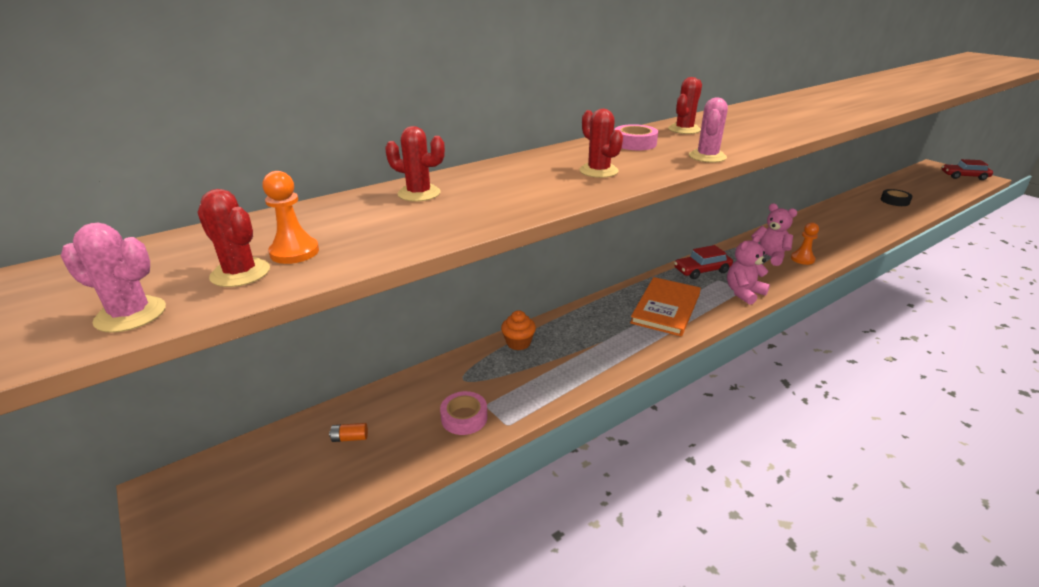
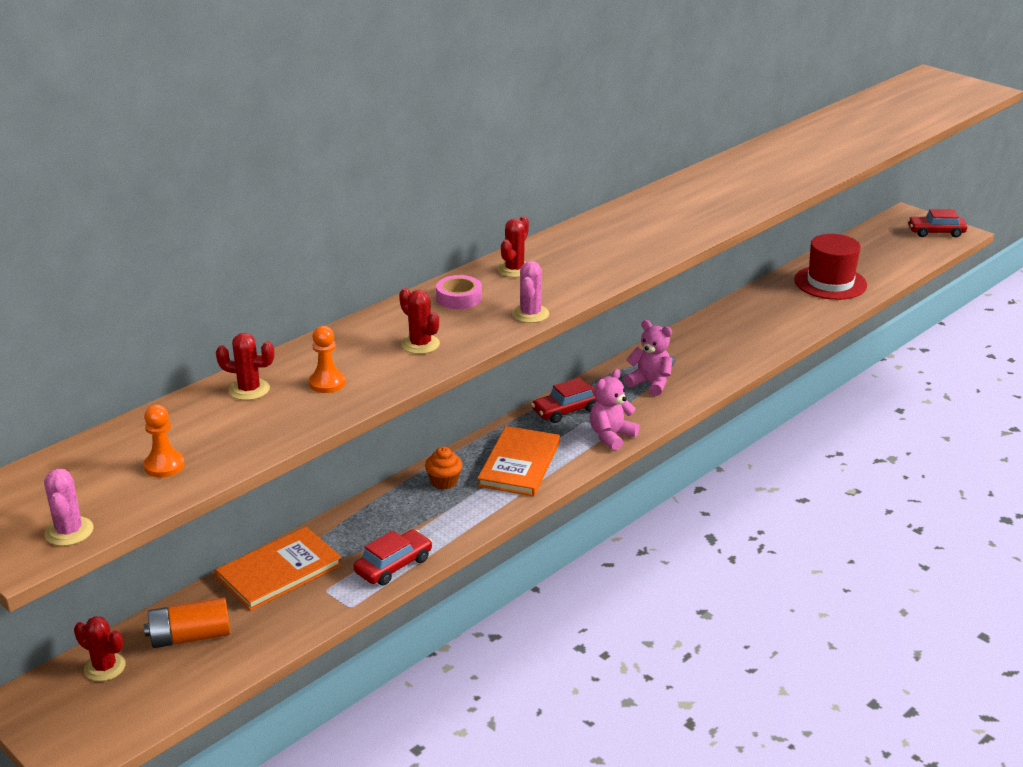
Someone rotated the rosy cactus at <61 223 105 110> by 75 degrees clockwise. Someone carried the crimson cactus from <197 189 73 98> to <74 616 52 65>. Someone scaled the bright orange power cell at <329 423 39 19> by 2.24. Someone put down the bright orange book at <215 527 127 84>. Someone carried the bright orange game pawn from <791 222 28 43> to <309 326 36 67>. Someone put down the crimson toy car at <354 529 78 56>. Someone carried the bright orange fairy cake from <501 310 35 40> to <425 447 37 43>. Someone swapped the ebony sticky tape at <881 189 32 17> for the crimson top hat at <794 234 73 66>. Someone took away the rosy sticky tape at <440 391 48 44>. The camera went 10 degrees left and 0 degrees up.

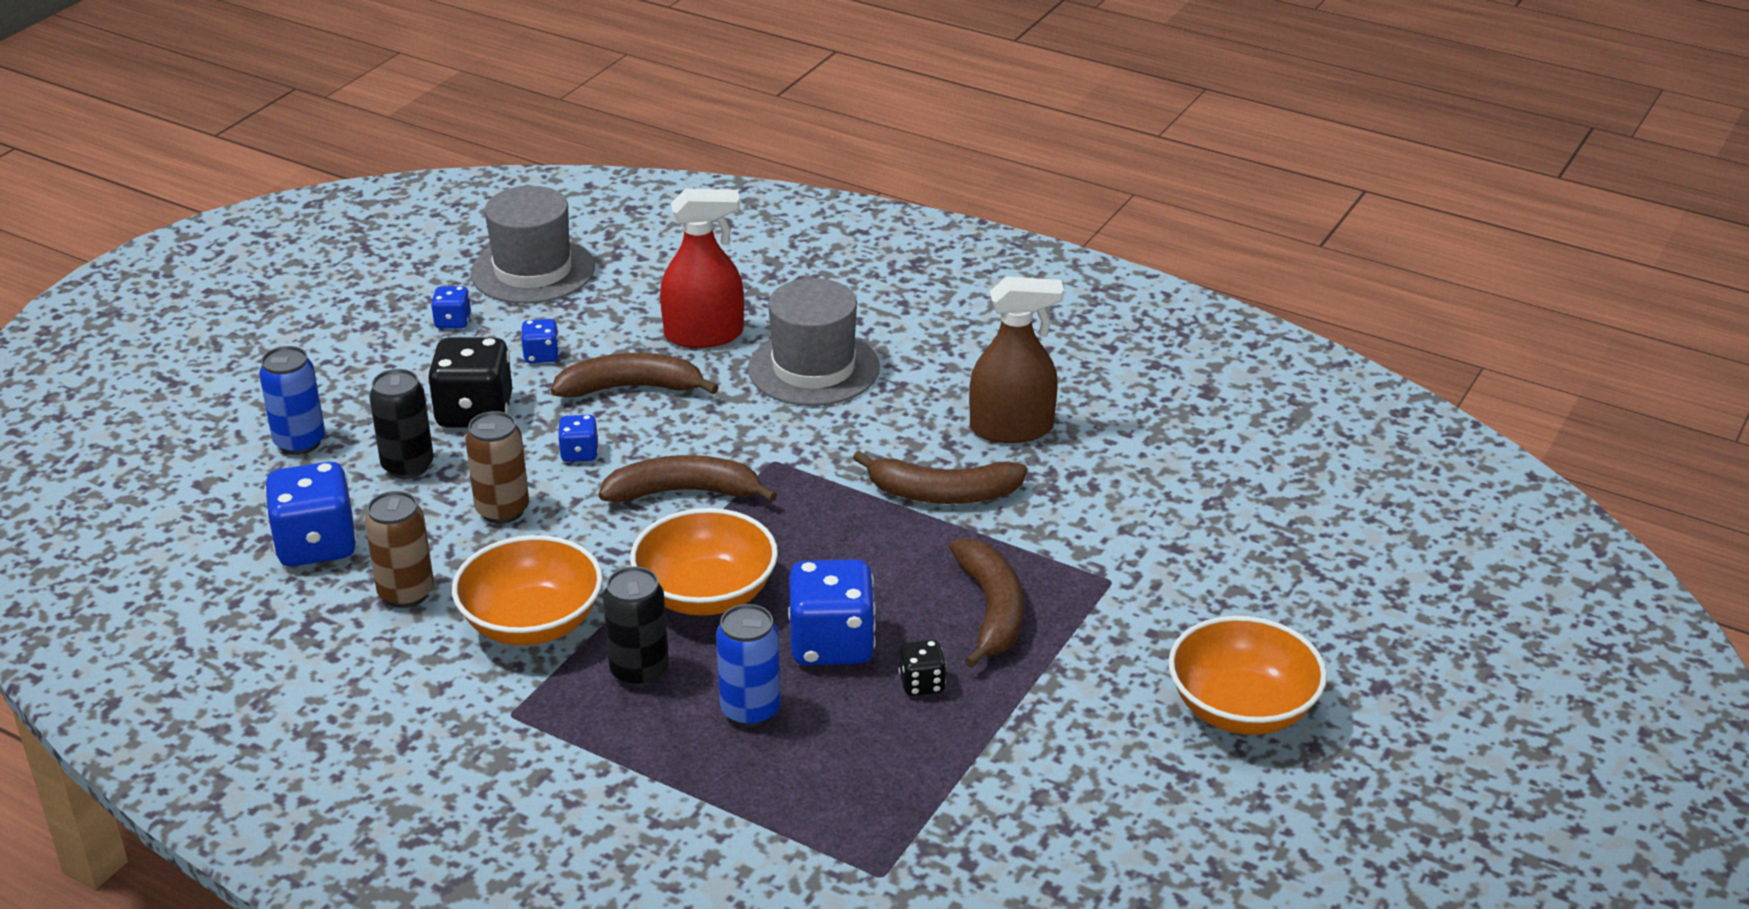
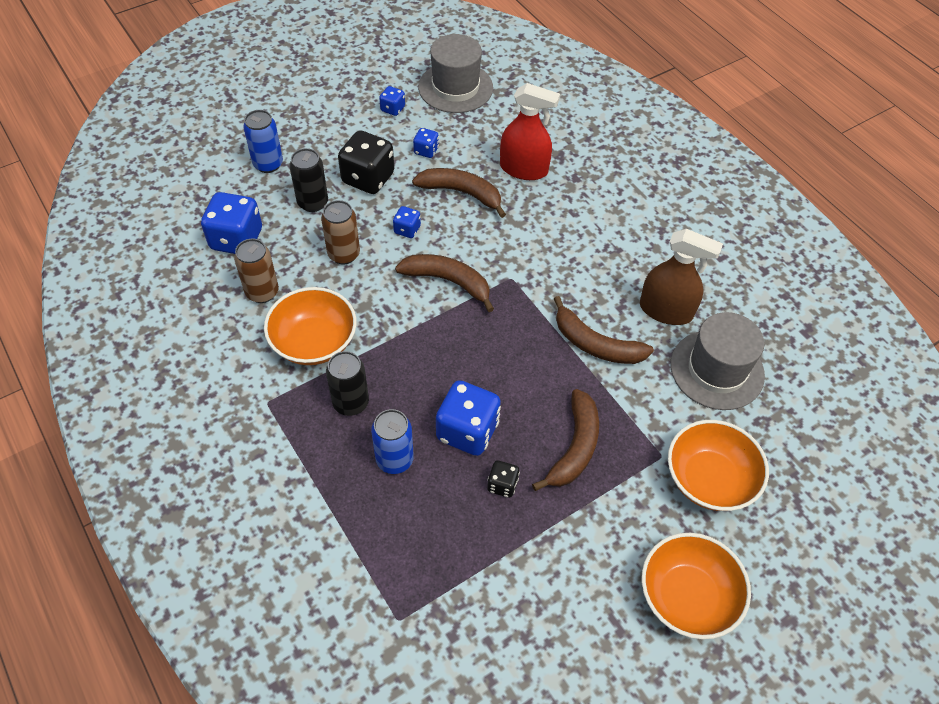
Someone carried the bright orange deep dish from <630 508 148 108> to <668 420 101 91>. Someone carried the ash-grey top hat from <748 278 132 128> to <670 312 95 98>. The camera went 25 degrees right and 20 degrees up.

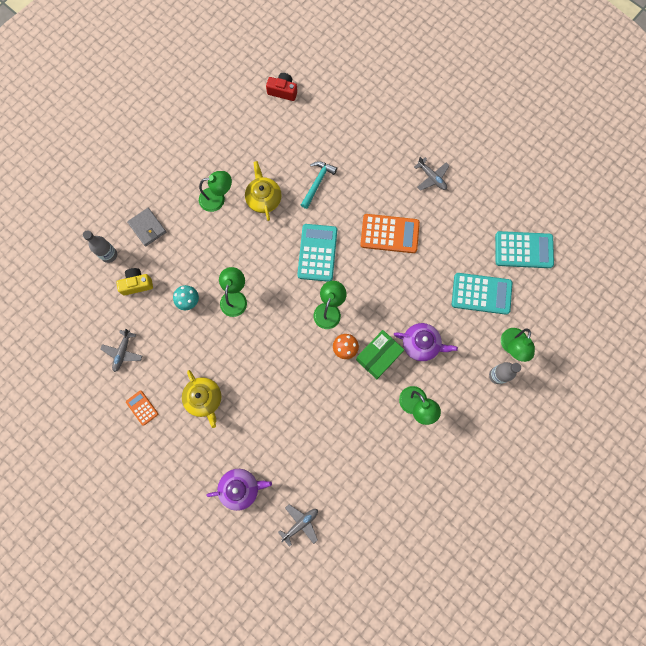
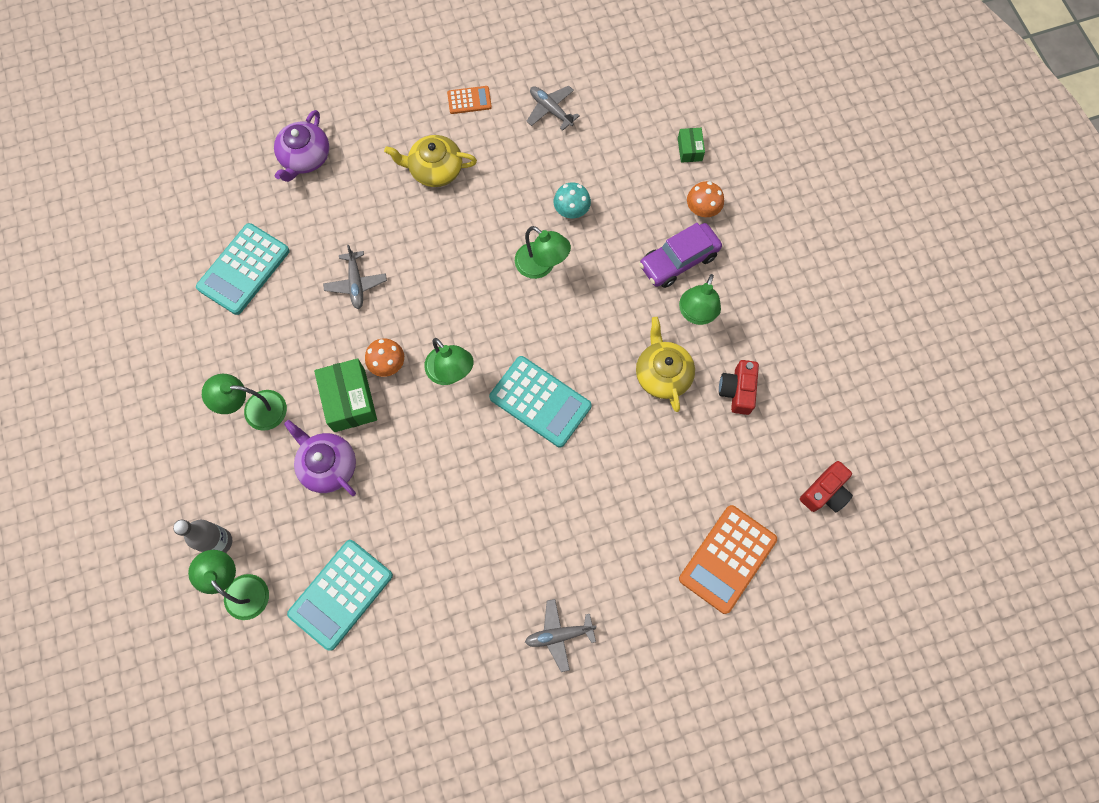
Someone carried the aqua calculator from <495 231 59 37> to <196 223 94 92>. Someone rotated the violet teapot at <394 323 64 38> by 90 degrees clockwise. Someone carried the ash-grey toy plane from <278 504 40 43> to <323 245 64 64>. Someone rotated the bright yellow teapot at <245 161 37 60> by 120 degrees counterclockwise. Someone put down the violet toy car at <639 223 83 65>. Someone swapped the ash-grey flask at <83 231 34 32> for the green parcel at <678 128 27 35>. Someone carried the bright orange calculator from <360 214 60 39> to <679 505 98 109>. Someone swapped the ash-grey card wallet at <127 208 39 39> for the bright orange toadstool at <687 181 37 36>. Someone put down the crimson camera at <719 360 40 55>. Someone took away the bright yellow camera at <116 268 37 28>. Someone took away the aqua claw hammer at <301 161 36 48>. The camera went 120 degrees right and 5 degrees down.

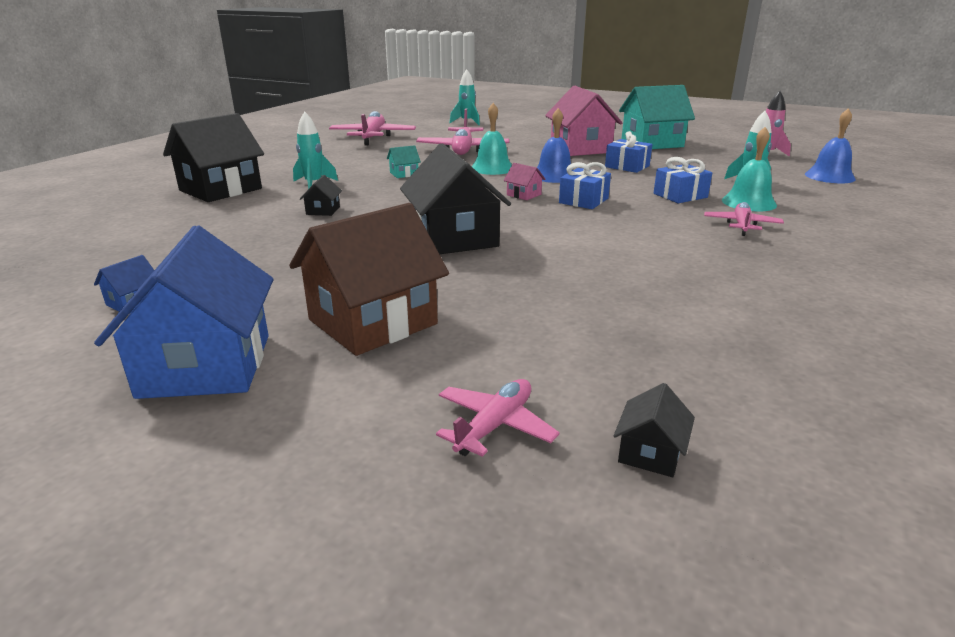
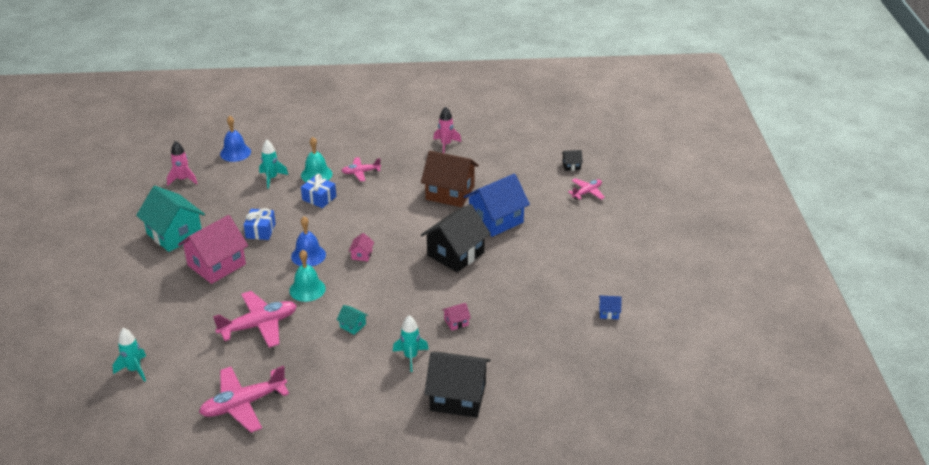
Someone carried the russet toy house from <289 203 160 153> to <421 151 58 56>. Someone put down the rosy spaceship at <433 107 28 46>. Someone repainted the ebony toy house at <300 175 42 41>, which became the rosy toy house at <442 303 29 28>. Someone carried the cobalt toy house from <94 225 180 174> to <464 174 66 63>. Someone rotated the rosy toy plane at <436 379 124 78> by 135 degrees clockwise. Someone took away the cobalt gift at <559 162 52 47>. The camera went 120 degrees left and 10 degrees up.

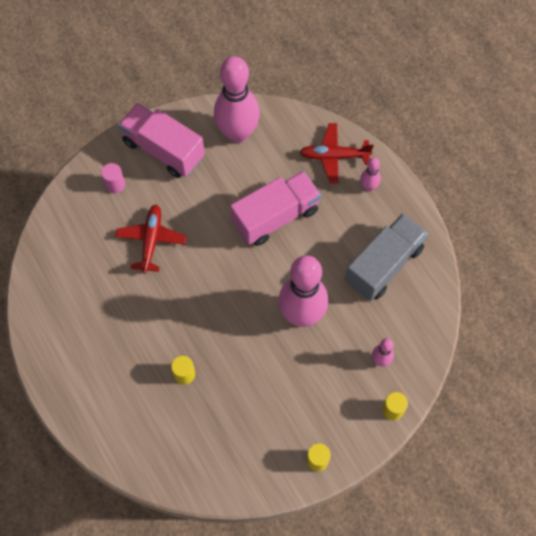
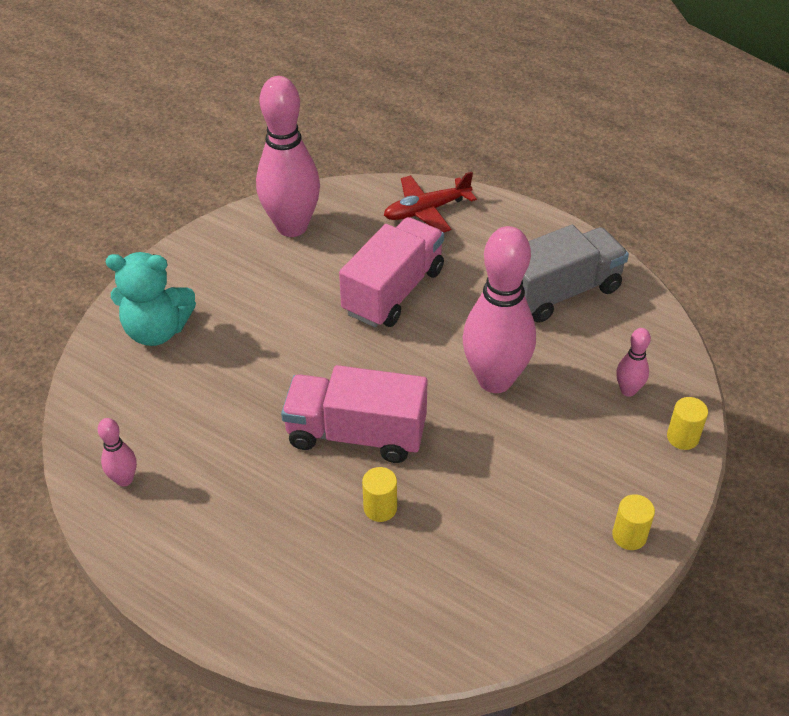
Someone carried the rosy tenpin from <360 157 21 35> to <98 418 39 69>. Someone swapped the rosy cylinder at <101 163 24 30> for the aqua teddy bear at <106 252 90 94>. Someone carried the rosy truck from <118 103 87 75> to <281 365 146 98>. Someone rotated the ash-grey truck at <345 213 83 88> by 45 degrees clockwise. Someone took away the crimson toy plane at <115 204 72 70>. The camera went 25 degrees left and 20 degrees down.

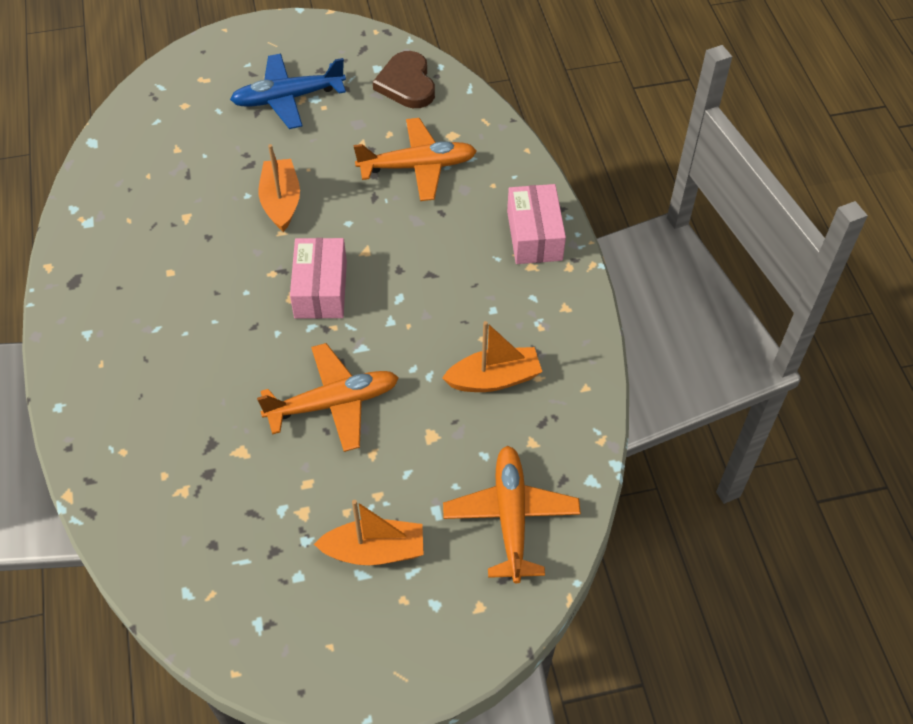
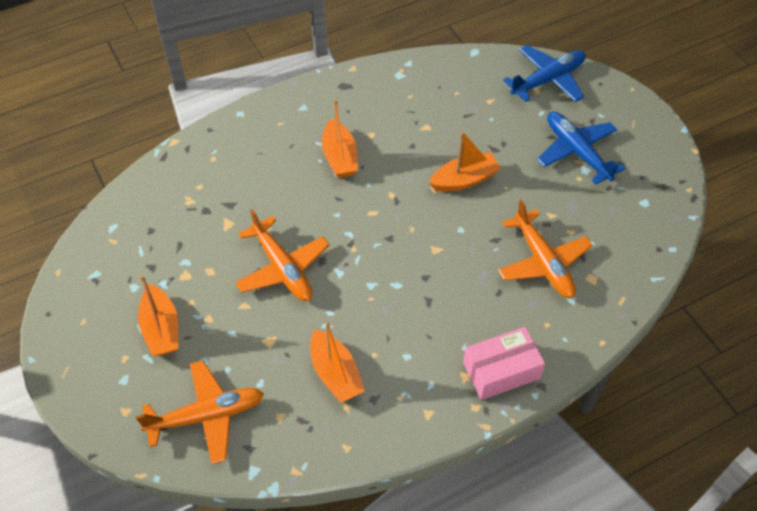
Someone put down the bright orange boat at <322 99 36 79>. Someone put down the cobalt toy plane at <503 45 83 57>. Someone took away the rosy parcel at <290 238 57 81>. Someone took away the russet love heart at <373 51 62 57>. The camera went 75 degrees right and 0 degrees up.

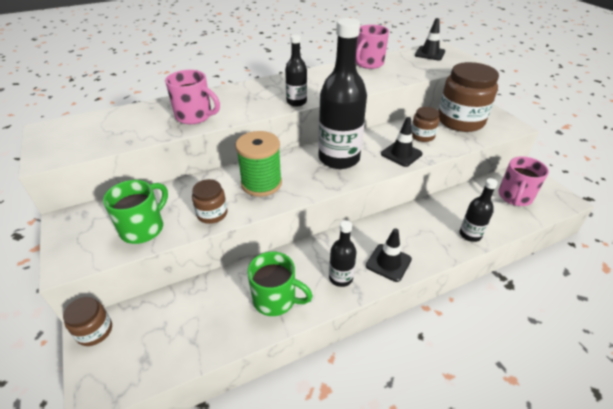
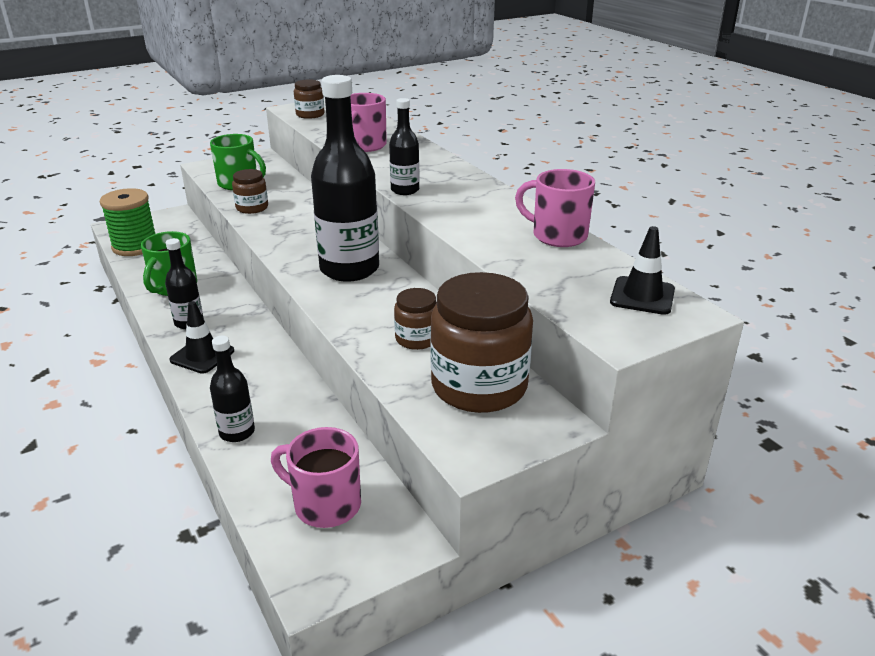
Someone carried the green bobbin from <235 131 47 66> to <100 188 55 68>. Someone carried the russet jam jar from <63 297 49 49> to <294 79 31 40>. Someone took away the ebony road cone at <381 117 42 50>. The camera went 85 degrees right and 10 degrees down.

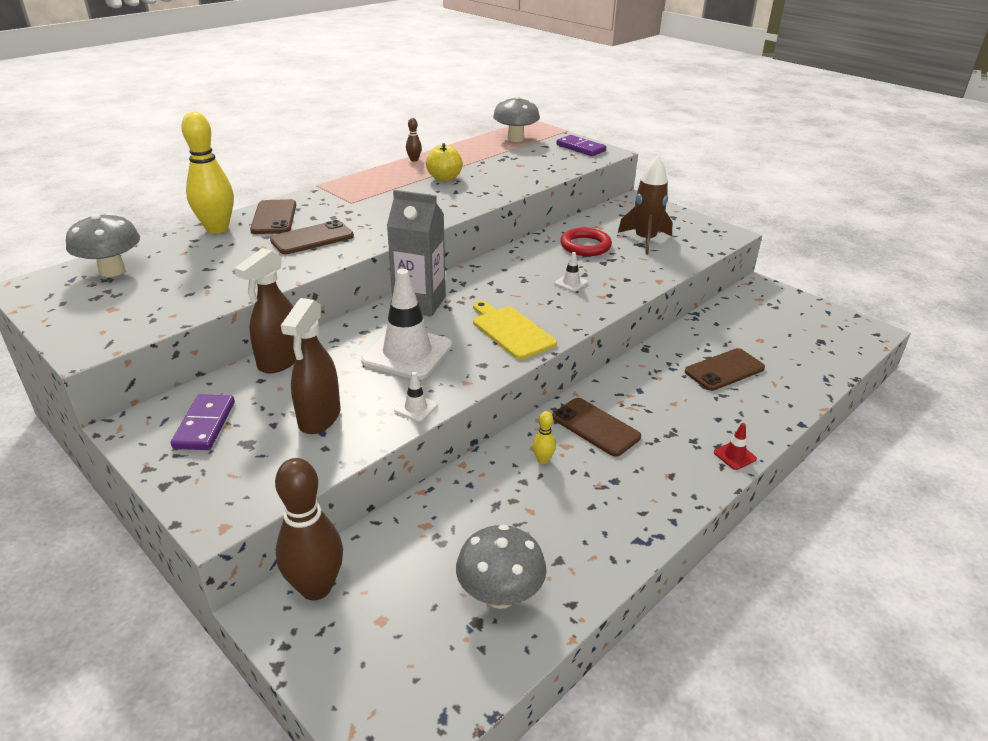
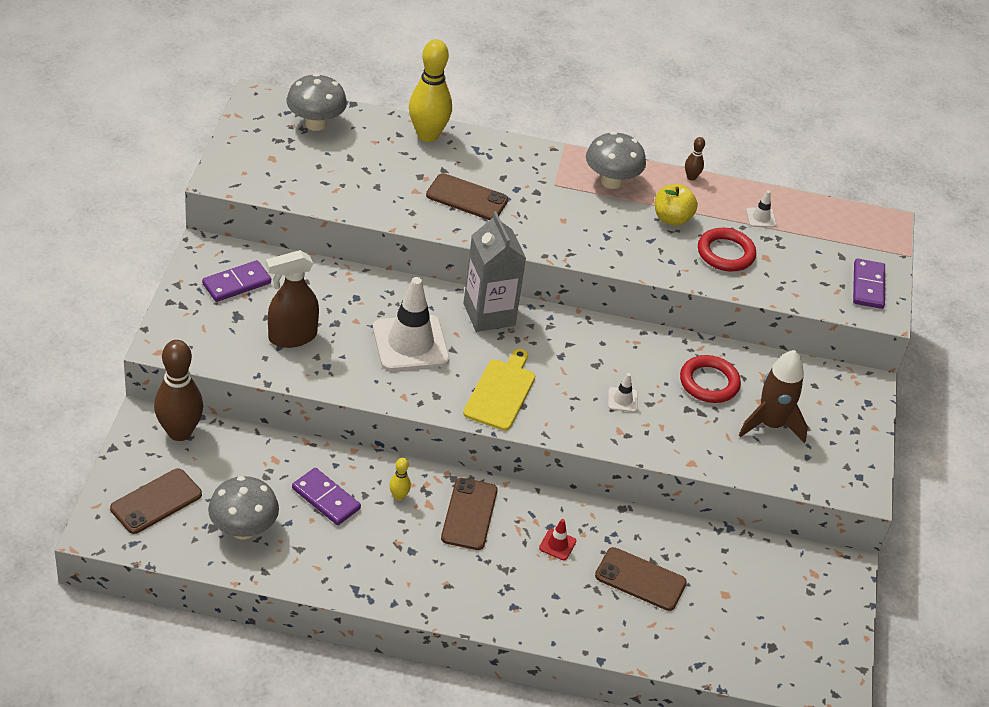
Someone carried the russet smartphone from <250 199 46 35> to <110 468 92 66>. Someone put down the violet domino at <292 468 69 57>. Someone carried the crimson road cone from <714 423 43 47> to <539 519 37 41>. Someone carried the ash-grey toadstool from <493 96 47 46> to <586 131 60 58>. Someone put down the crimson ring at <698 228 58 44>. Someone carried the pure white road cone from <394 372 44 50> to <746 190 30 38>. Someone took away the russet sprayer at <234 248 62 125>. The camera went 50 degrees right and 10 degrees up.

